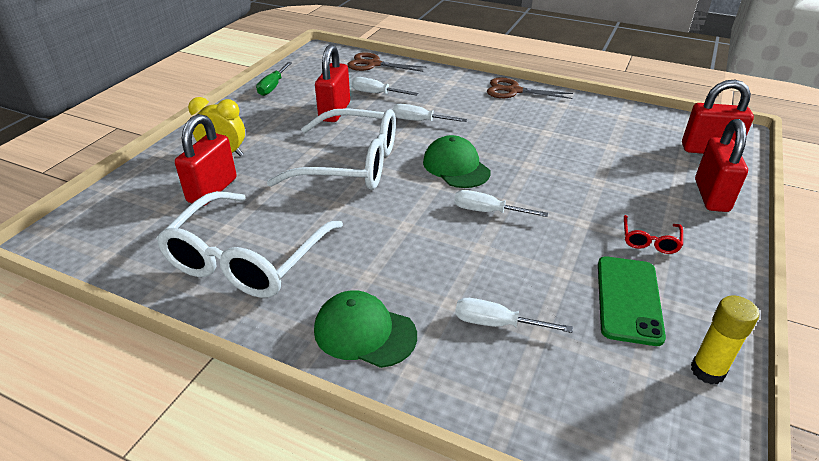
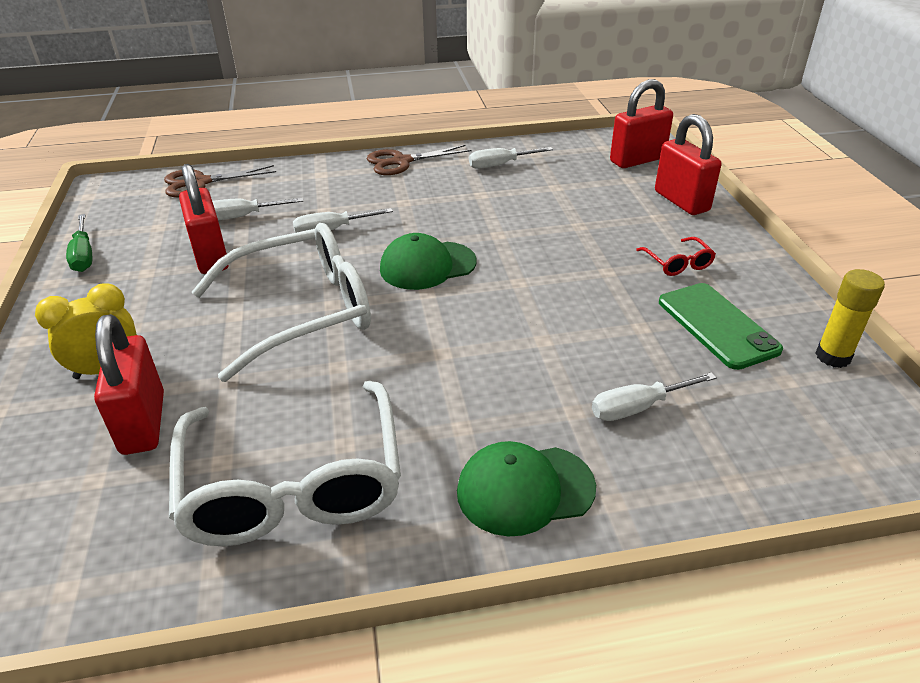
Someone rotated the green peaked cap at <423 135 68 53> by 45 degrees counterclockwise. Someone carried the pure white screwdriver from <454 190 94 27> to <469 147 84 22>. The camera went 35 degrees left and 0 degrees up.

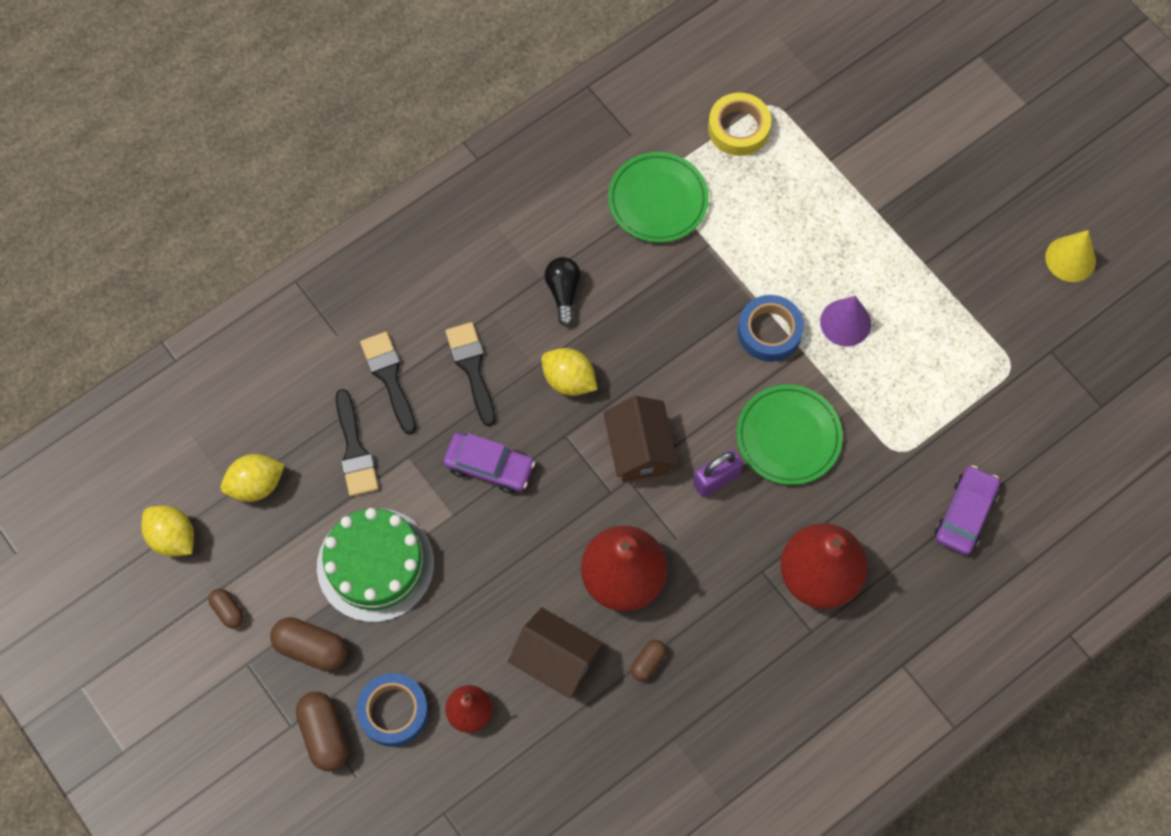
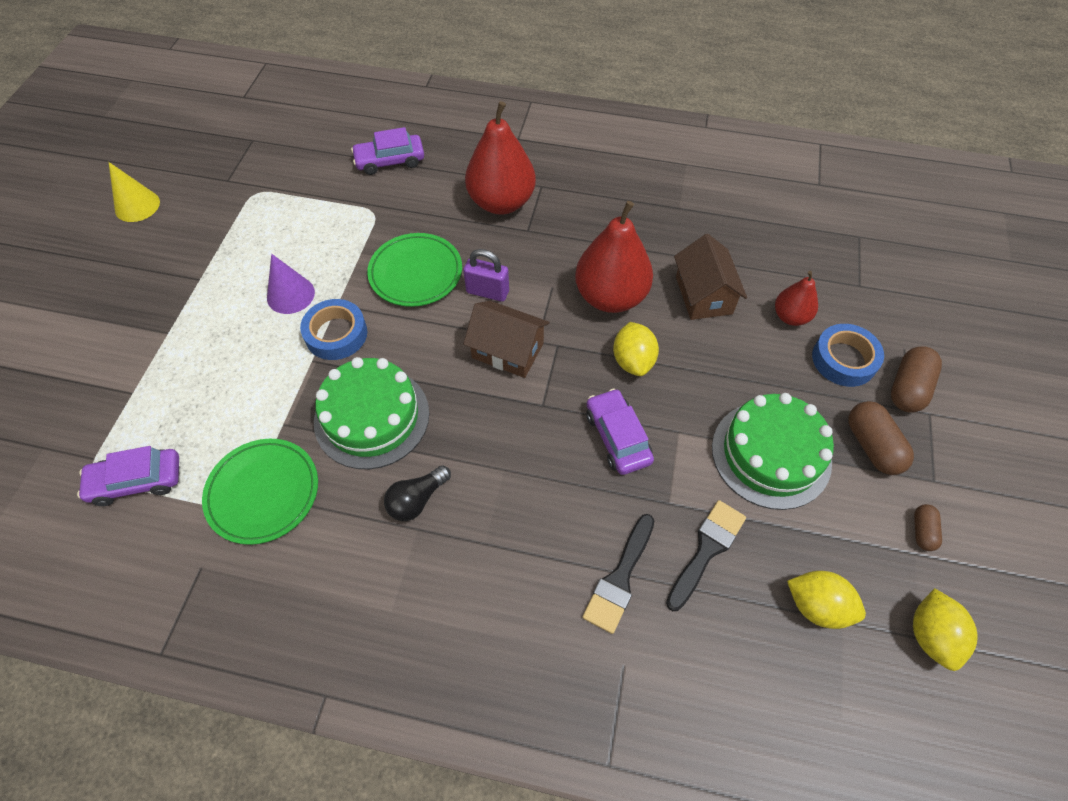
Someone swapped the bright yellow sticky tape at <708 92 63 64> for the violet toy car at <77 446 102 60>. Someone put down the green layer cake at <314 357 115 112>. Someone rotated the russet toy house at <603 396 75 86> by 75 degrees clockwise. Someone carried the bright yellow toy lemon from <541 348 56 48> to <613 322 46 54>. Someone took away the ebony paint brush at <445 322 51 105>. Someone took away the russet pill shape at <631 640 35 41>. The camera went 130 degrees left and 10 degrees down.

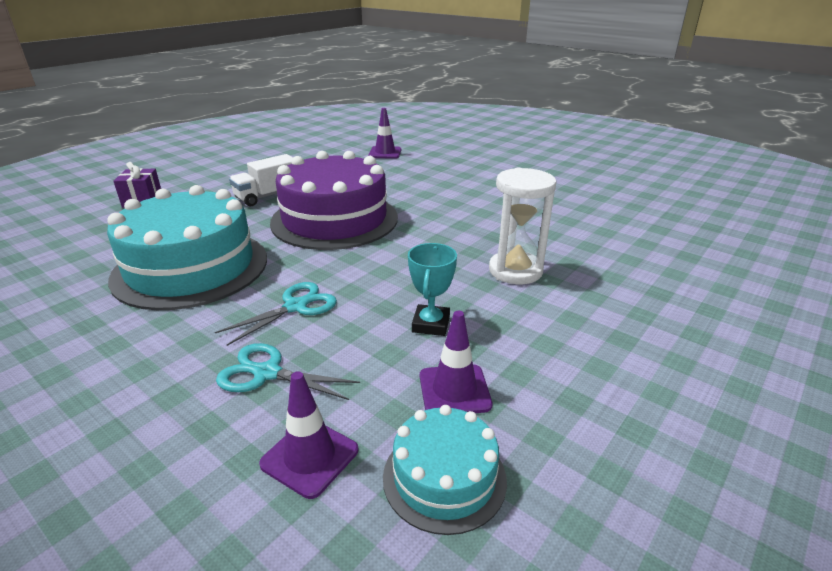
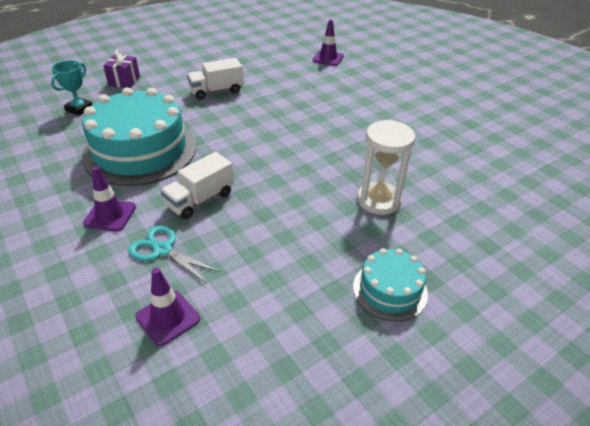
Someone carried the aqua award cup from <408 243 49 93> to <51 60 41 56>. Someone carried the violet road cone from <420 311 73 102> to <83 166 53 66>. Someone swapped the aqua scissors at <215 282 122 64> for the pure white truck at <161 152 73 67>. Someone carried the aqua layer cake from <383 405 124 130> to <353 248 75 73>. Someone took away the violet layer cake at <270 151 128 99>. The camera went 15 degrees right and 10 degrees up.

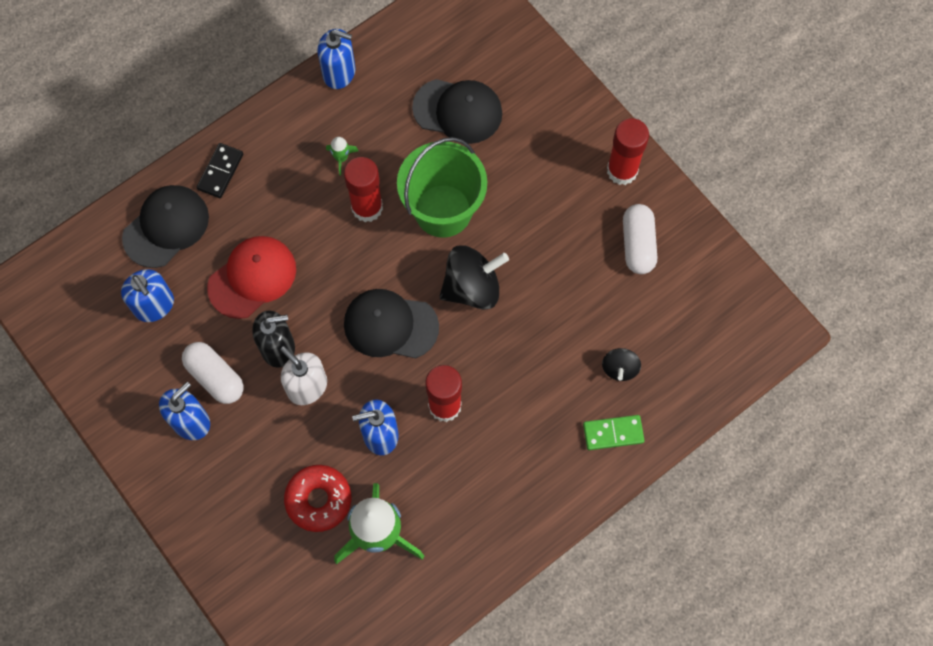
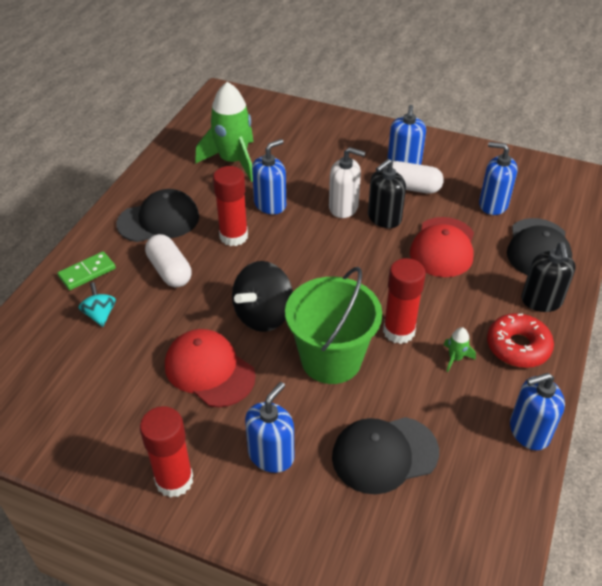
Someone repainted the ebony spinning top at <602 348 39 33>, which became the aqua spinning top at <78 282 38 45>. Someone carried the ebony peaked cap from <344 289 95 69> to <116 189 83 53>. Someone carried the pure white pill shape from <623 204 34 70> to <145 234 47 53>. Someone put down the crimson peaked cap at <165 329 91 78>. Someone put down the cobalt soap dispenser at <245 382 49 91>. Someone carried the crimson donut from <284 465 67 67> to <487 313 67 55>. Someone swapped the ebony domino at <196 143 47 55> for the ebony soap dispenser at <522 242 54 70>. The camera went 150 degrees right and 25 degrees down.

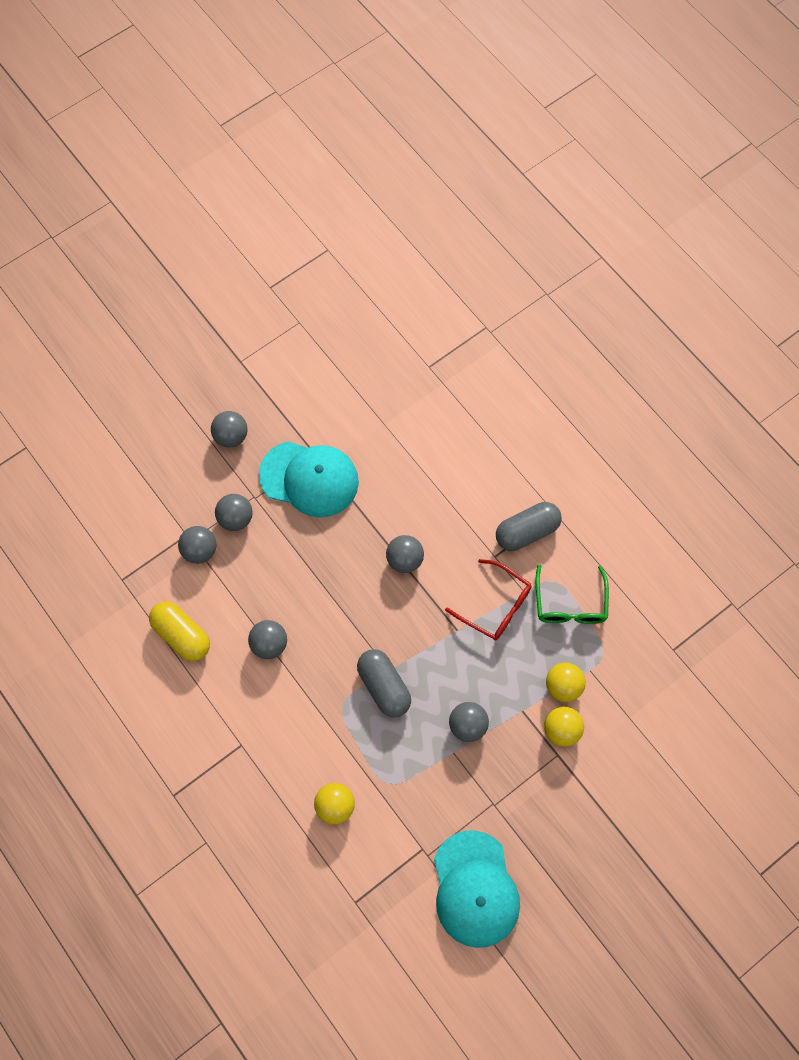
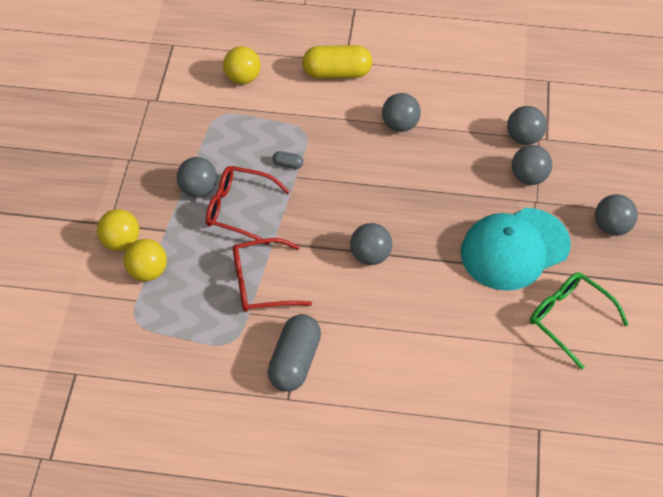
Someone put down the crimson spectacles at <206 166 84 79>. Someone scaled the ash-grey pill shape at <357 649 54 68> by 0.43. Someone carried the bright yellow pill shape from <149 601 61 60> to <302 45 70 34>. Someone carried the green spectacles from <536 564 73 60> to <530 272 99 98>. Someone took away the aqua peaked cap at <434 830 86 118>. The camera went 135 degrees right and 15 degrees down.

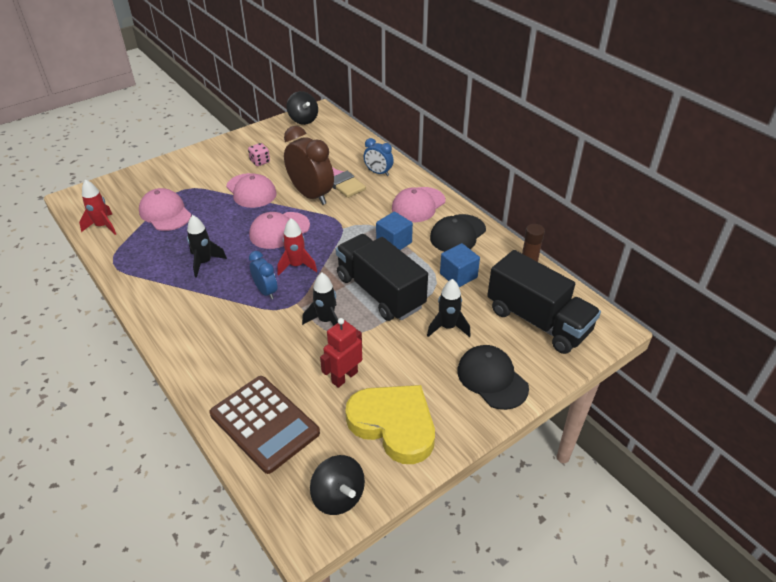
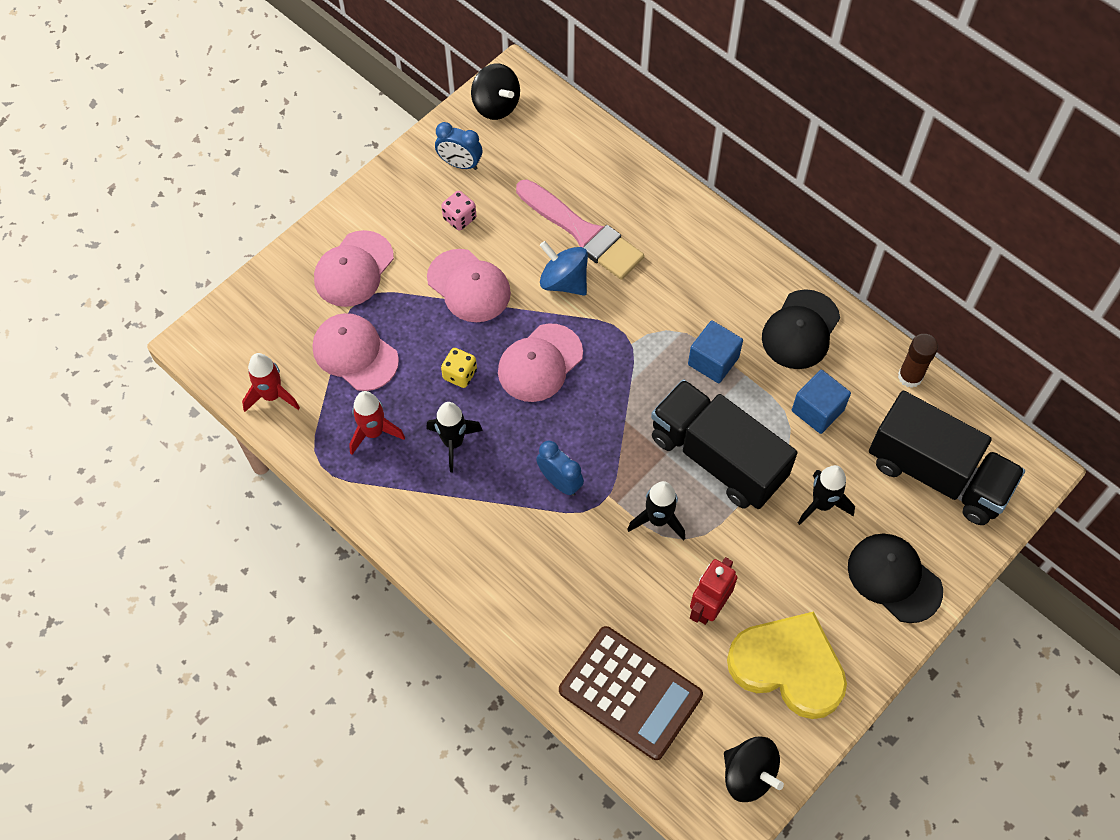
Someone carried the rosy peaked cap from <392 187 53 35> to <314 230 80 77>. Someone carried the crimson spaceship from <277 218 40 58> to <349 391 56 64>. Someone carried the cobalt alarm clock from <364 138 30 38> to <435 122 47 48>. Someone put down the bright yellow game die at <441 348 36 40>. Someone swapped the russet alarm clock at <284 126 50 79> for the cobalt spinning top at <540 241 48 55>. The camera went 10 degrees left and 20 degrees up.

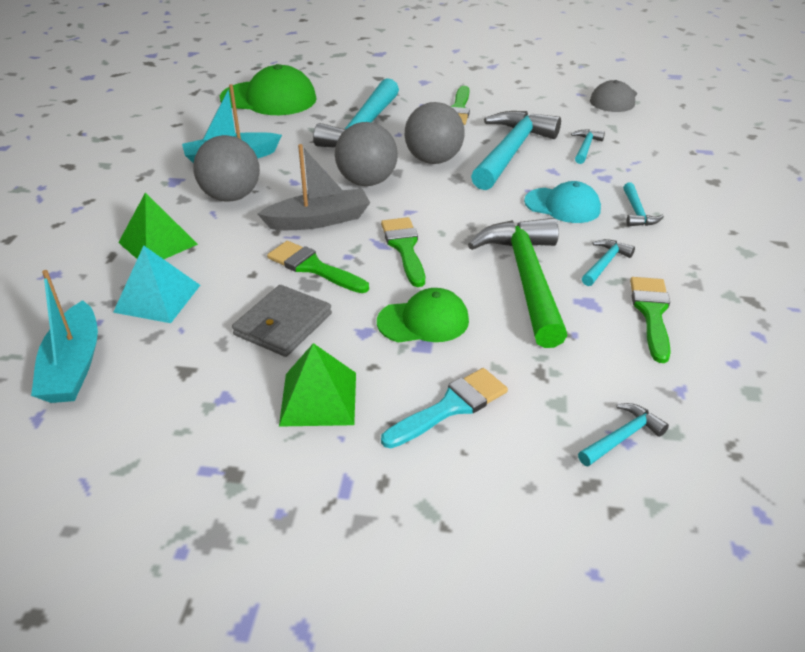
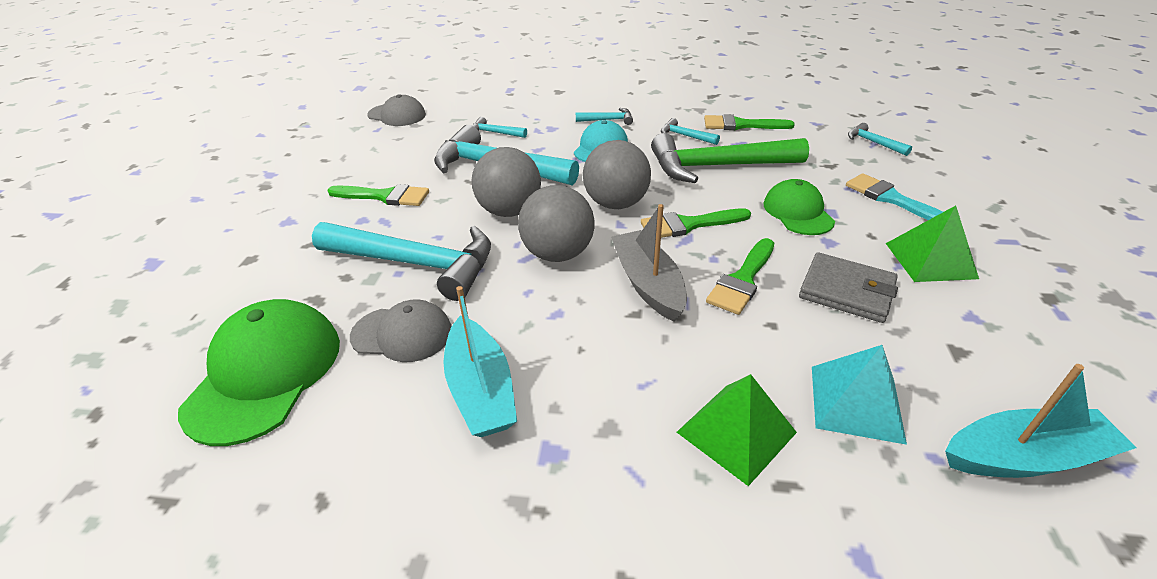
Someone put down the ash-grey peaked cap at <350 299 101 63>. Someone carried the ash-grey sphere from <193 135 67 67> to <583 140 68 69>. The camera went 90 degrees left and 0 degrees up.

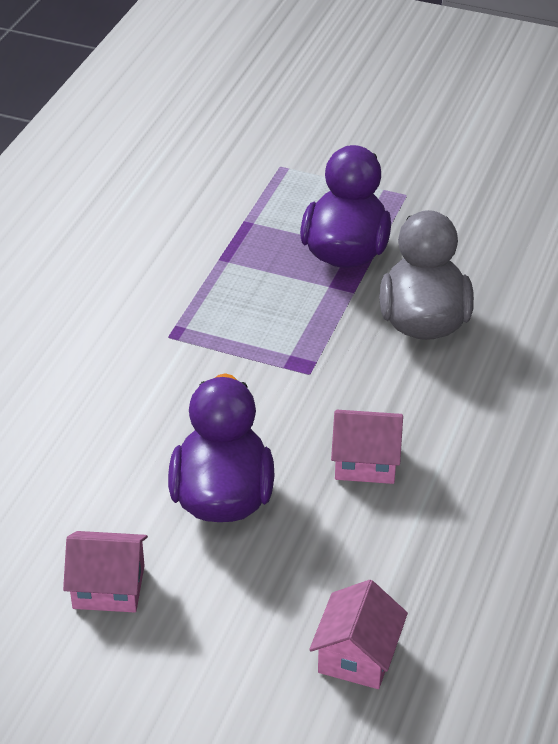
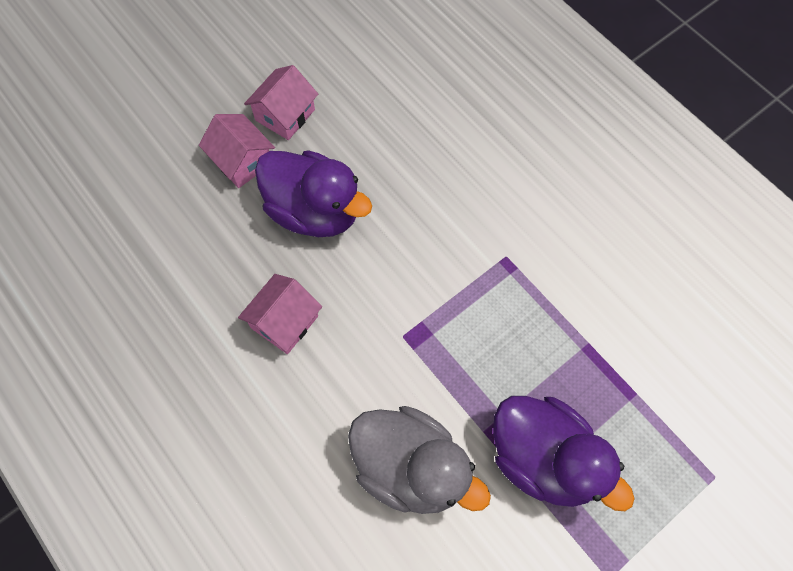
Someone carried the rosy toy house from <309 580 99 109> to <199 114 76 74>. The camera went 120 degrees right and 25 degrees up.

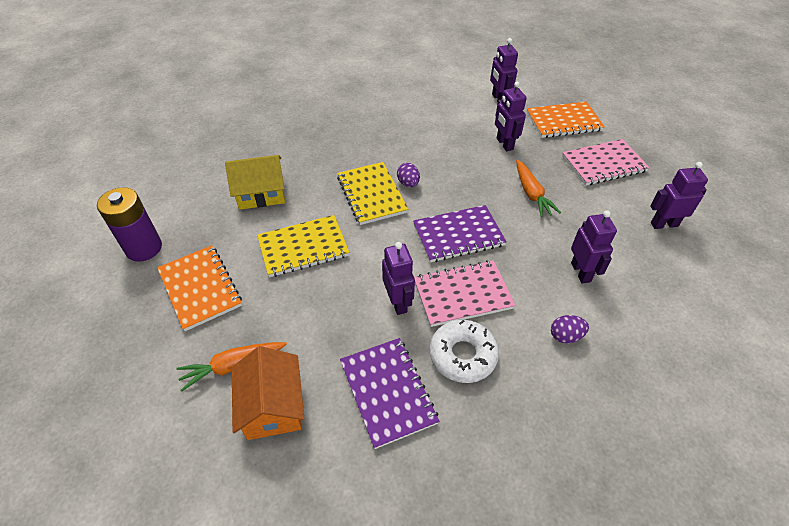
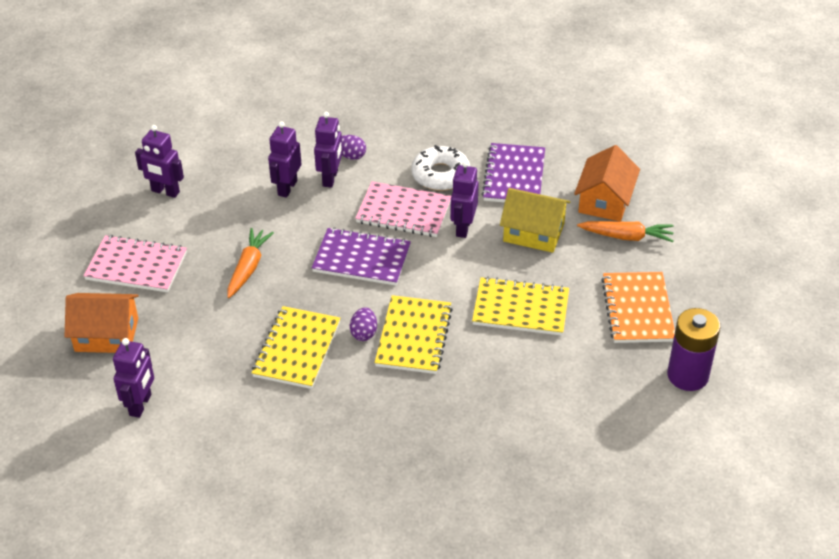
Someone swapped the bright orange notepad at <527 101 78 37> for the bright orange toy house at <64 293 75 60>. Someone put down the bright yellow notepad at <252 306 88 83>. Someone carried the violet robot figure from <495 81 32 70> to <314 112 29 76>. Someone carried the bright yellow toy house from <225 155 60 55> to <500 188 71 65>. The camera went 150 degrees left and 5 degrees down.

